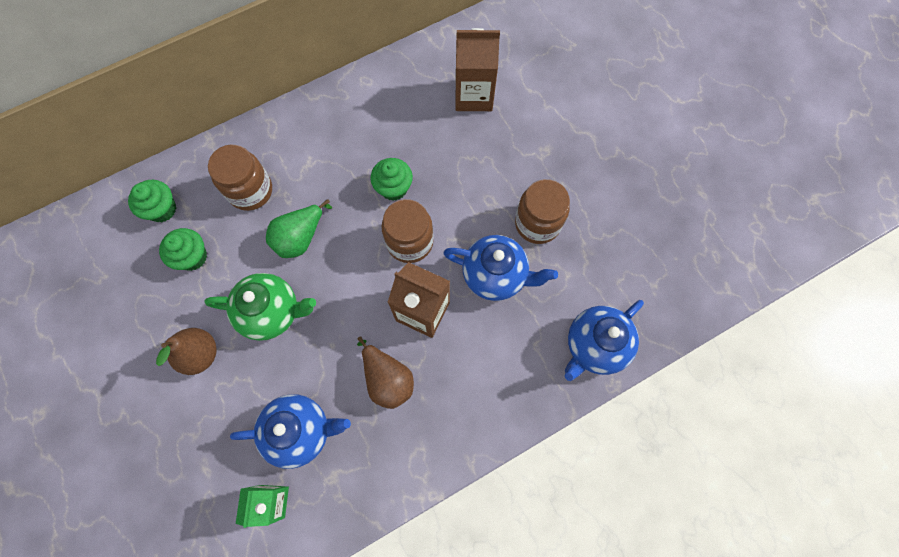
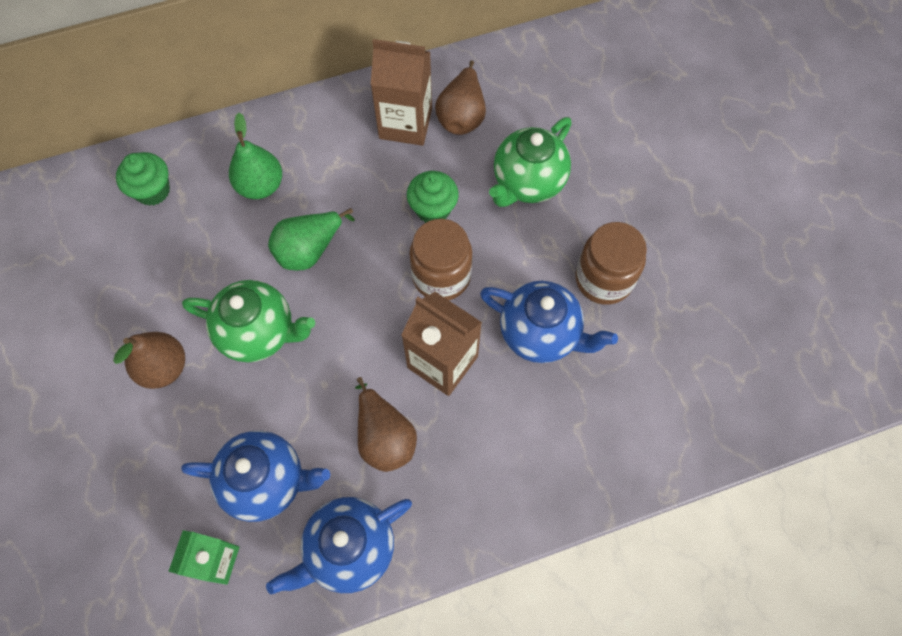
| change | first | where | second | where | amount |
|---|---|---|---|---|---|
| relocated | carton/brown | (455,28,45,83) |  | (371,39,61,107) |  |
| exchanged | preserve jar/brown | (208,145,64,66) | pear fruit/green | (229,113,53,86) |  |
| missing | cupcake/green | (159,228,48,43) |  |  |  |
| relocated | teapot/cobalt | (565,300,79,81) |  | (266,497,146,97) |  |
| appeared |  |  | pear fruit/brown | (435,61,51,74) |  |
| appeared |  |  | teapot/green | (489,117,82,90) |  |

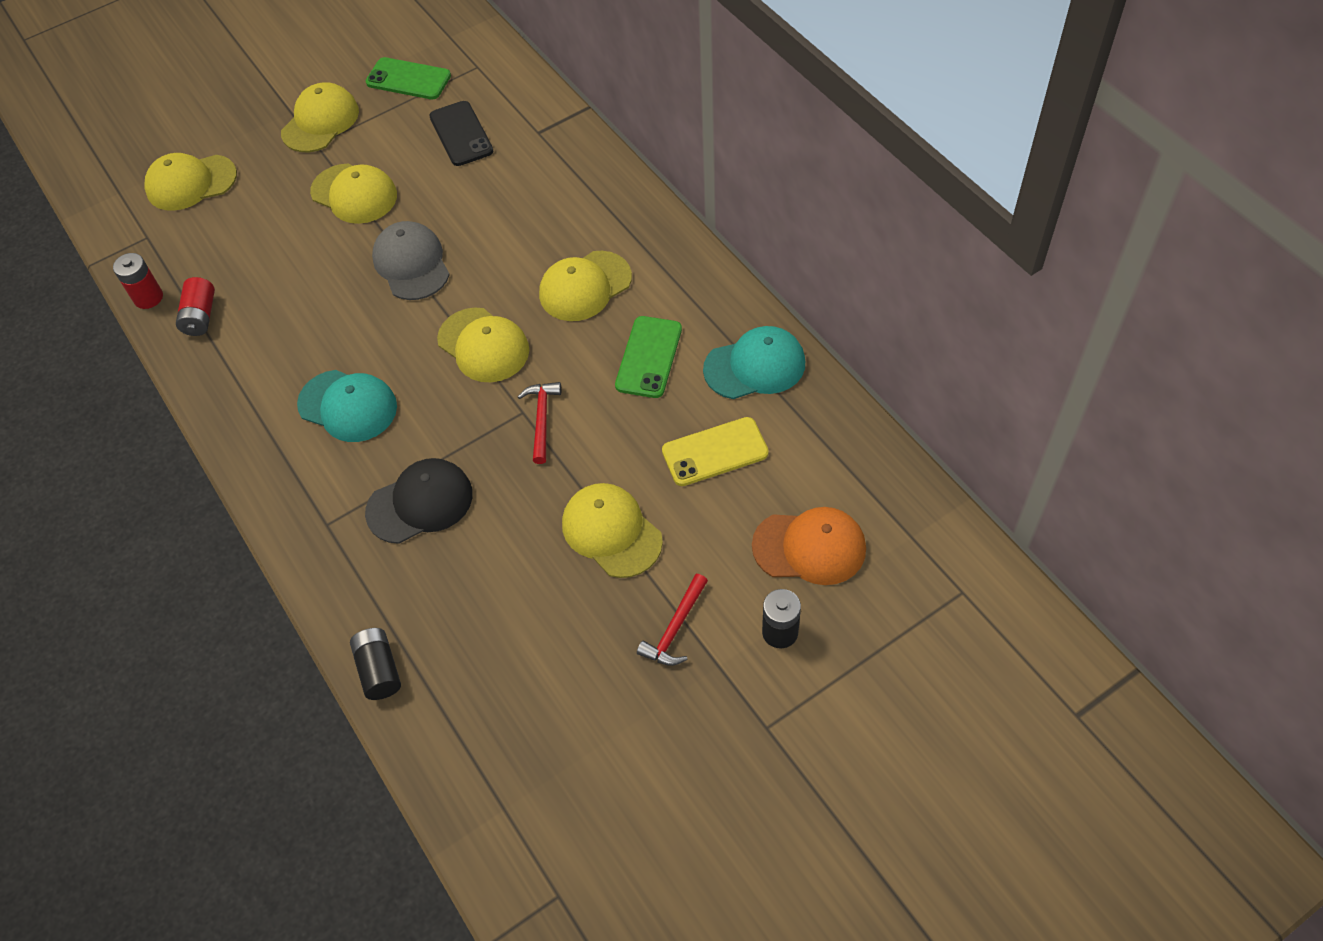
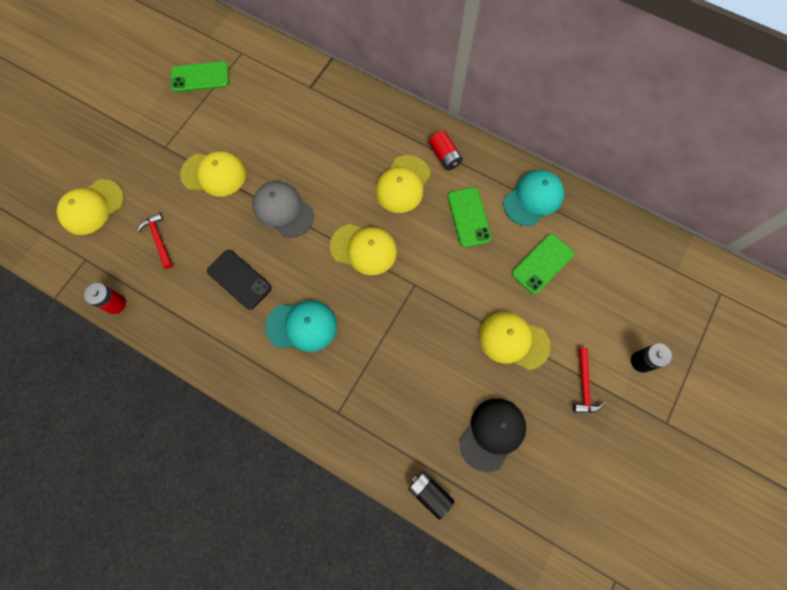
| change | first | where | second | where | amount |
|---|---|---|---|---|---|
| missing | baseball cap/bright yellow | (281,82,78,70) |  |  |  |
| relocated | smartphone/jet-black | (429,101,64,65) |  | (207,250,65,60) |  |
| relocated | AA battery/scarlet | (176,277,39,59) |  | (429,131,34,39) |  |
| relocated | claw hammer/scarlet | (518,382,43,82) |  | (137,212,36,57) |  |
| colour | smartphone/bright yellow | (662,417,107,69) | smartphone/green | (512,234,62,60) |  |
| relocated | baseball cap/jet-black | (365,458,108,86) |  | (460,399,66,73) |  |
| missing | baseball cap/orange | (752,507,114,78) |  |  |  |

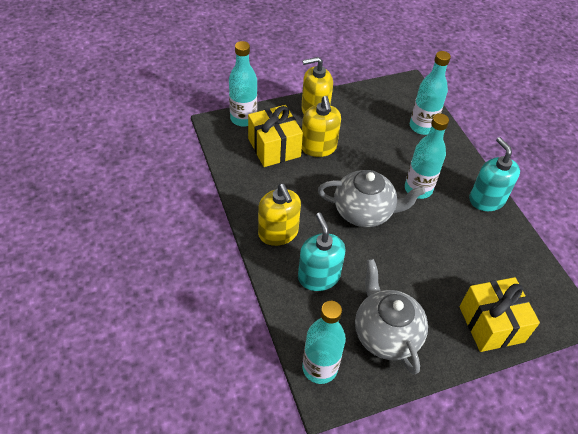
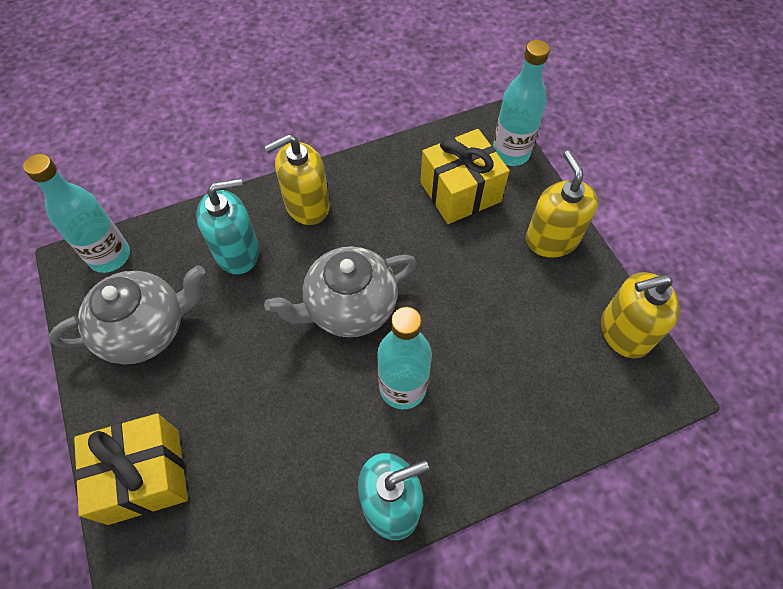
| change | first | where | second | where | amount |
|---|---|---|---|---|---|
| missing | drink bottle/aqua | (410,51,41,84) |  |  |  |
| relocated | soap pump/bright yellow | (302,96,39,61) |  | (601,272,79,86) |  |
| spun | teapot/ash-grey | (318,170,107,57) |  | (264,246,153,91) | 60 degrees clockwise |

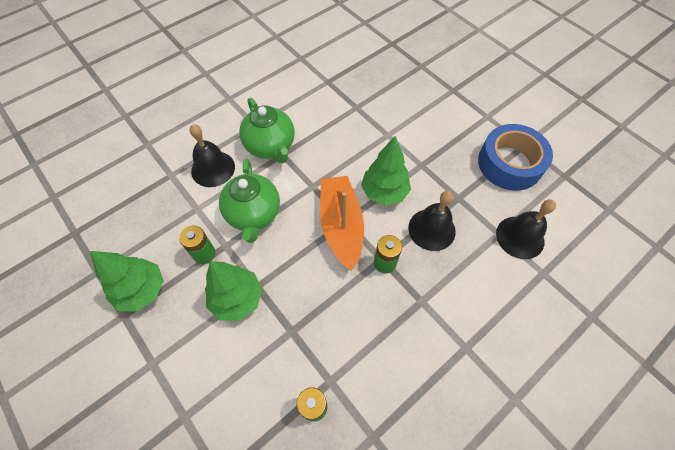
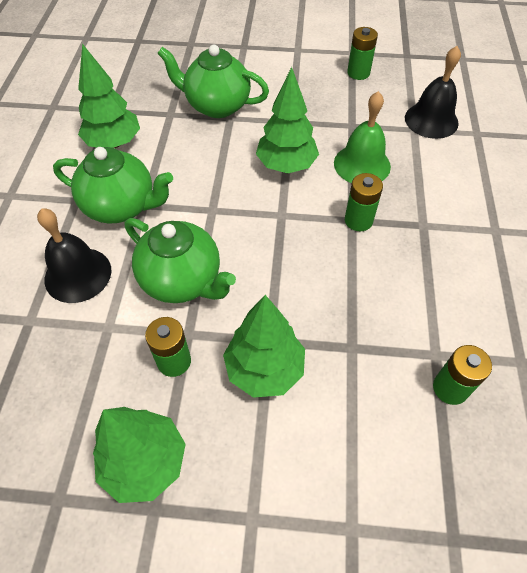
| change | first | where | second | where | amount |
|---|---|---|---|---|---|
| exchanged | tape/cobalt | (478,124,75,67) | AA battery/green | (347,27,31,53) |  |
| missing | sailboat/orange | (320,176,44,95) |  |  |  |
| colour | hand bell/jet-black | (408,191,48,60) | hand bell/green | (334,91,57,92) |  |
| appeared |  |  | tree/green | (78,44,62,104) |  |
| appeared |  |  | teapot/green | (157,44,112,74) |  |

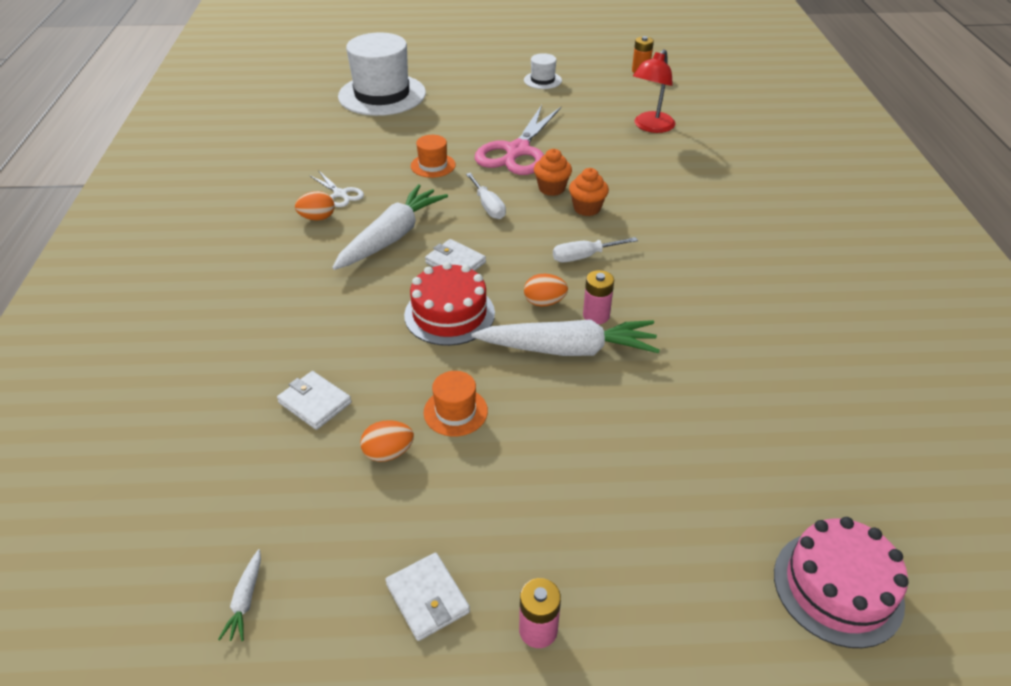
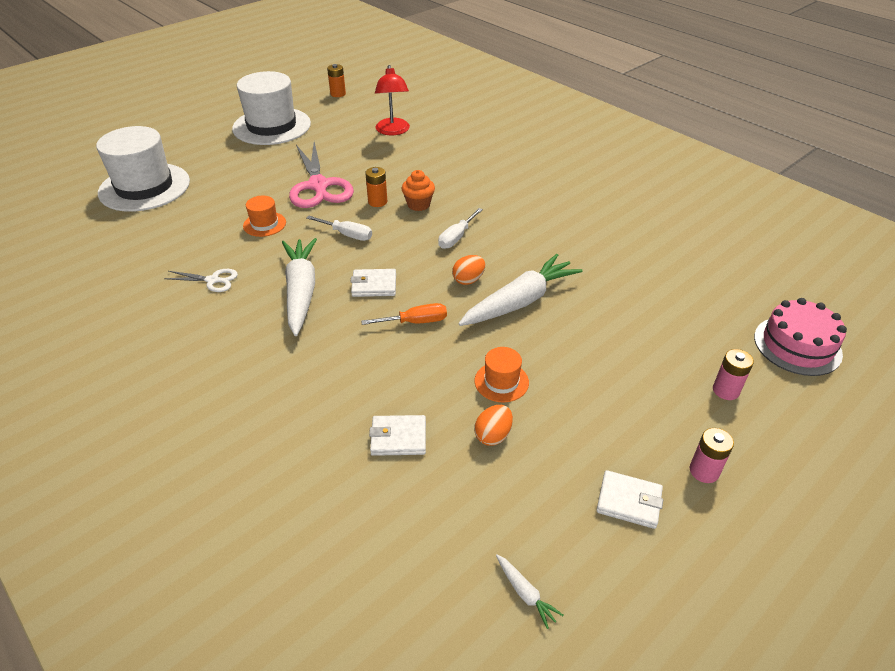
| change | first | where | second | where | amount |
|---|---|---|---|---|---|
| size | top hat/snow-white | (524,53,38,36) |  | (232,71,79,74) | x2.22 |
| exchanged | cupcake/orange | (534,149,38,47) | AA battery/orange | (365,167,22,40) |  |
| missing | egg/orange | (295,191,40,30) |  |  |  |
| exchanged | gateau/scarlet | (404,262,91,84) | screwdriver/orange | (361,303,86,22) |  |
| relocated | AA battery/rosy | (583,270,31,54) |  | (713,349,41,51) |  |

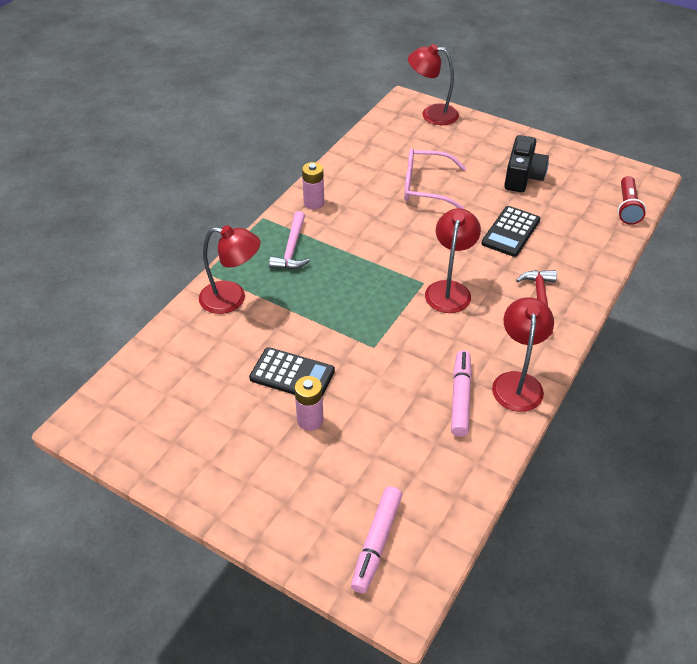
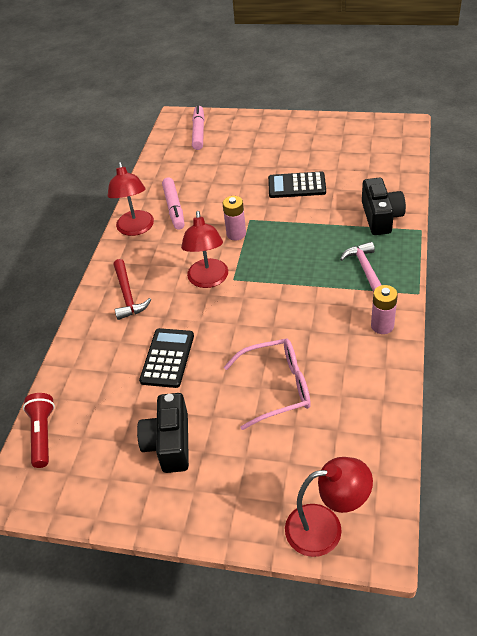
| change | first | where | second | where | amount |
|---|---|---|---|---|---|
| exchanged | desk lamp/scarlet | (199,225,62,89) | compact camera/jet-black | (362,178,44,57) |  |
| relocated | AA battery/rosy | (294,376,29,55) |  | (223,196,23,44) |  |

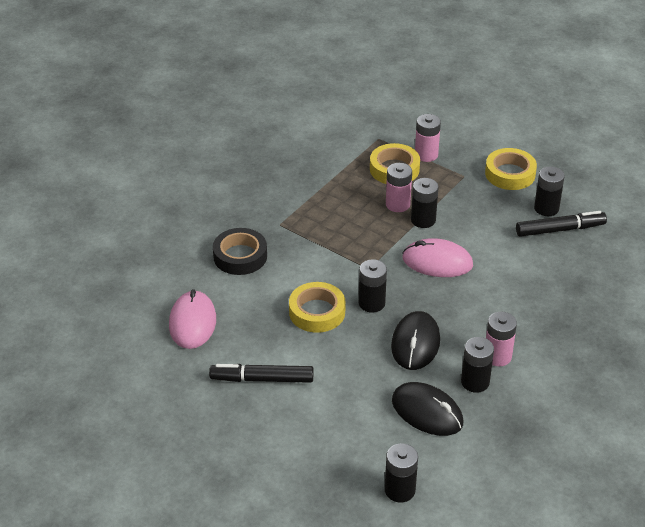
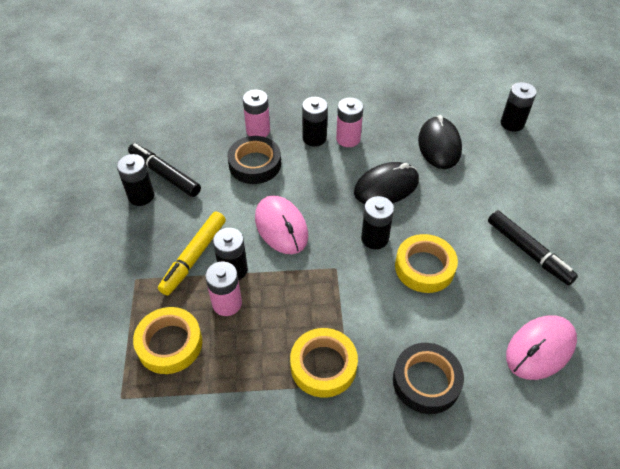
| change | first | where | second | where | amount |
|---|---|---|---|---|---|
| relocated | AA battery/rosy | (415,114,26,48) |  | (243,90,27,47) |  |
| relocated | tape/bright yellow | (485,148,52,42) |  | (290,328,68,70) |  |
| relocated | AA battery/jet-black | (461,337,33,56) |  | (302,97,26,49) |  |
| appeared |  |  | tape/jet-black | (227,136,54,48) |  |
| appeared |  |  | marker/bright yellow | (158,212,68,84) |  |

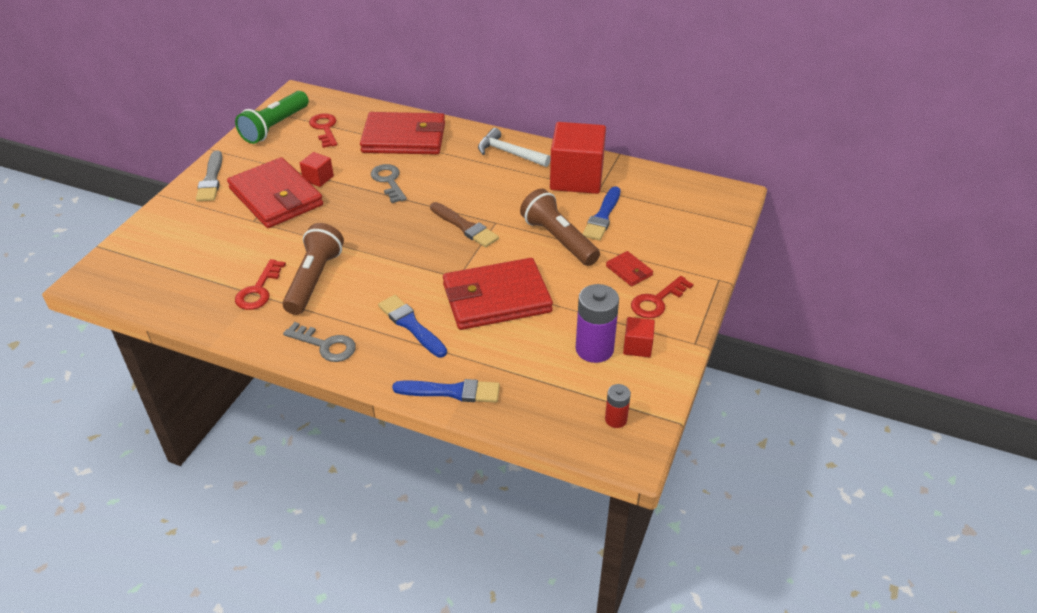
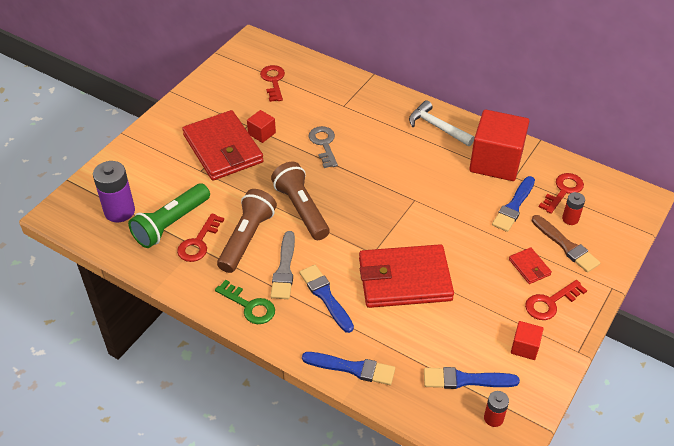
| change | first | where | second | where | amount |
|---|---|---|---|---|---|
| relocated | flashlight/green | (235,91,74,53) |  | (128,183,82,65) |  |
| missing | billfold/scarlet | (360,112,85,42) |  |  |  |
| relocated | paintbrush/ash-grey | (196,150,27,51) |  | (270,231,25,68) |  |
| relocated | flashlight/brown | (520,189,80,77) |  | (271,162,59,78) |  |
| relocated | paintbrush/brown | (430,202,69,45) |  | (532,215,68,58) |  |
| relocated | AA battery/violet | (576,284,43,79) |  | (93,161,42,61) |  |
| colour | key/ash-grey | (283,322,73,40) | key/green | (215,280,60,44) |  |
| appeared |  |  | key/scarlet | (539,173,45,41) |  |
| appeared |  |  | AA battery/scarlet | (562,192,23,33) |  |
| appeared |  |  | paintbrush/cobalt | (424,367,96,22) |  |

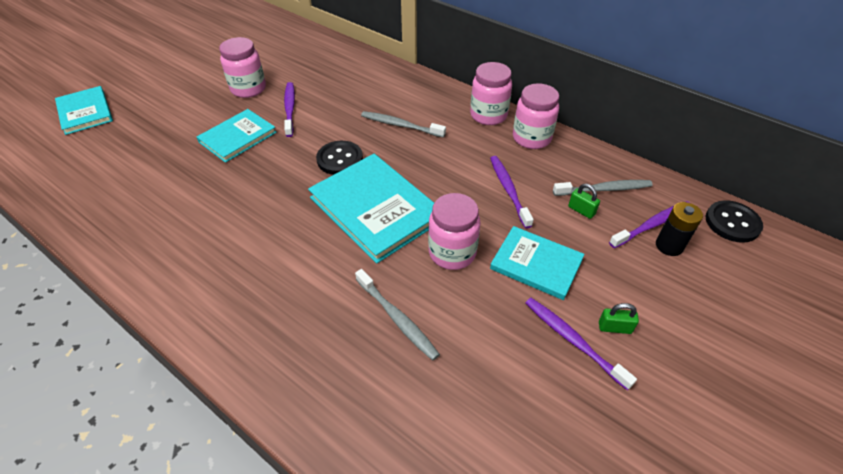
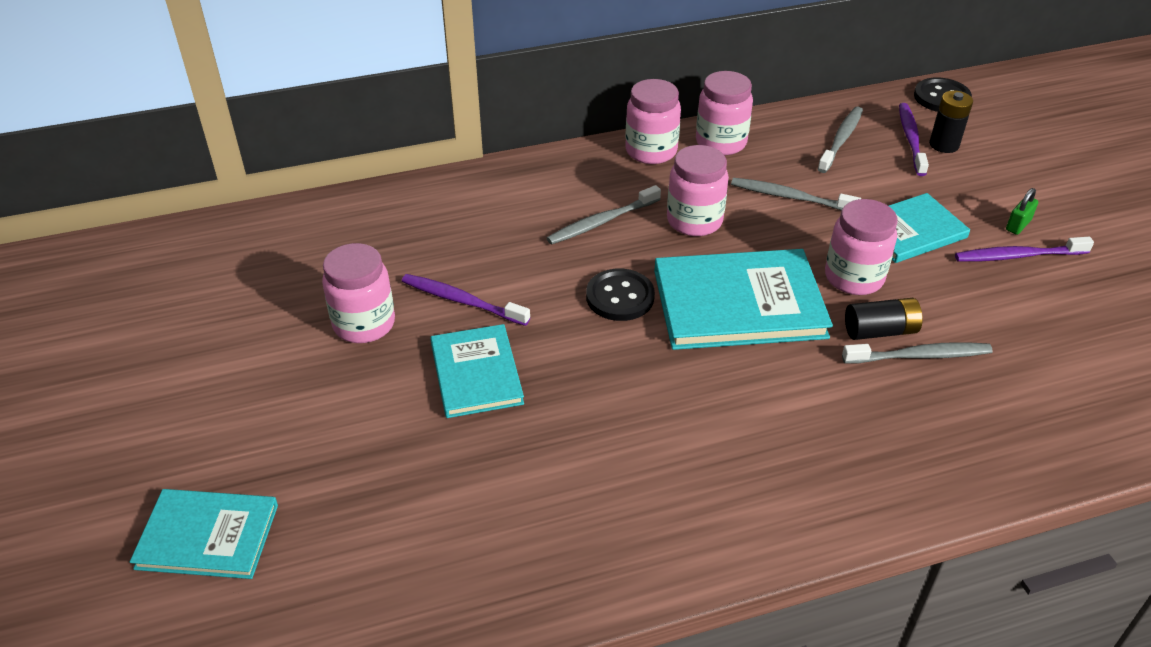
| change | first | where | second | where | amount |
|---|---|---|---|---|---|
| colour | toothbrush/violet | (490,156,44,72) | toothbrush/ash-grey | (731,178,130,33) |  |
| missing | small lock/green | (568,184,32,35) |  |  |  |
| appeared |  |  | preserve jar/rosy | (667,145,62,91) |  |
| appeared |  |  | AA battery/jet-black | (845,298,78,42) |  |

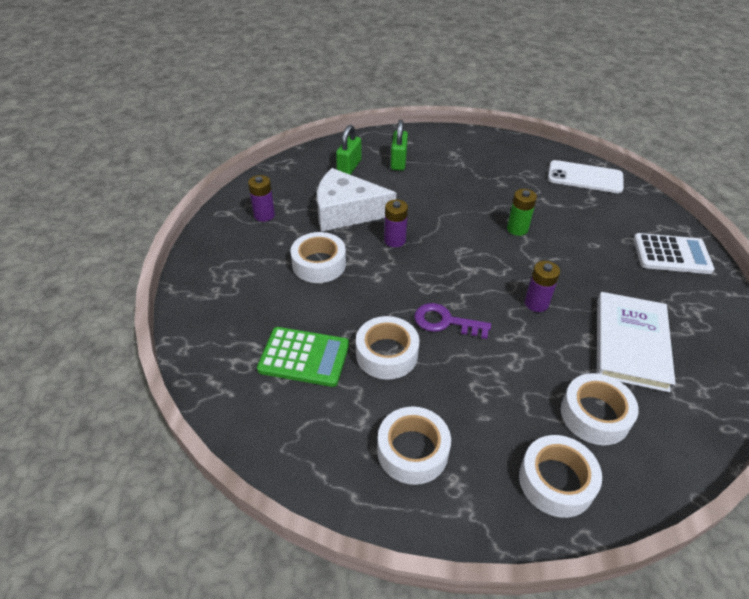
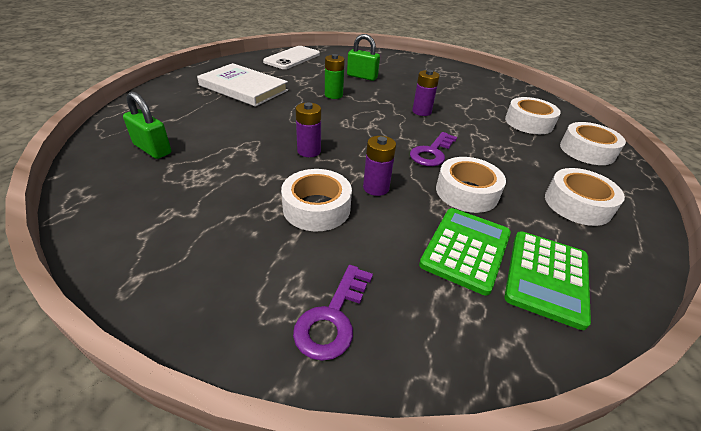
| change | first | where | second | where | amount |
|---|---|---|---|---|---|
| relocated | small lock/green | (391,119,17,52) |  | (347,34,33,47) |  |
| missing | piece of cheese/snow-white | (317,168,79,64) |  |  |  |
| relocated | AA battery/violet | (248,175,27,47) |  | (363,136,33,60) |  |
| missing | adding machine/snow-white | (634,233,81,41) |  |  |  |
| relocated | book/snow-white | (597,292,79,100) |  | (197,63,91,44) |  |
| appeared |  |  | adding machine/green | (504,232,87,98) |  |
| appeared |  |  | key/violet | (293,265,80,96) |  |

